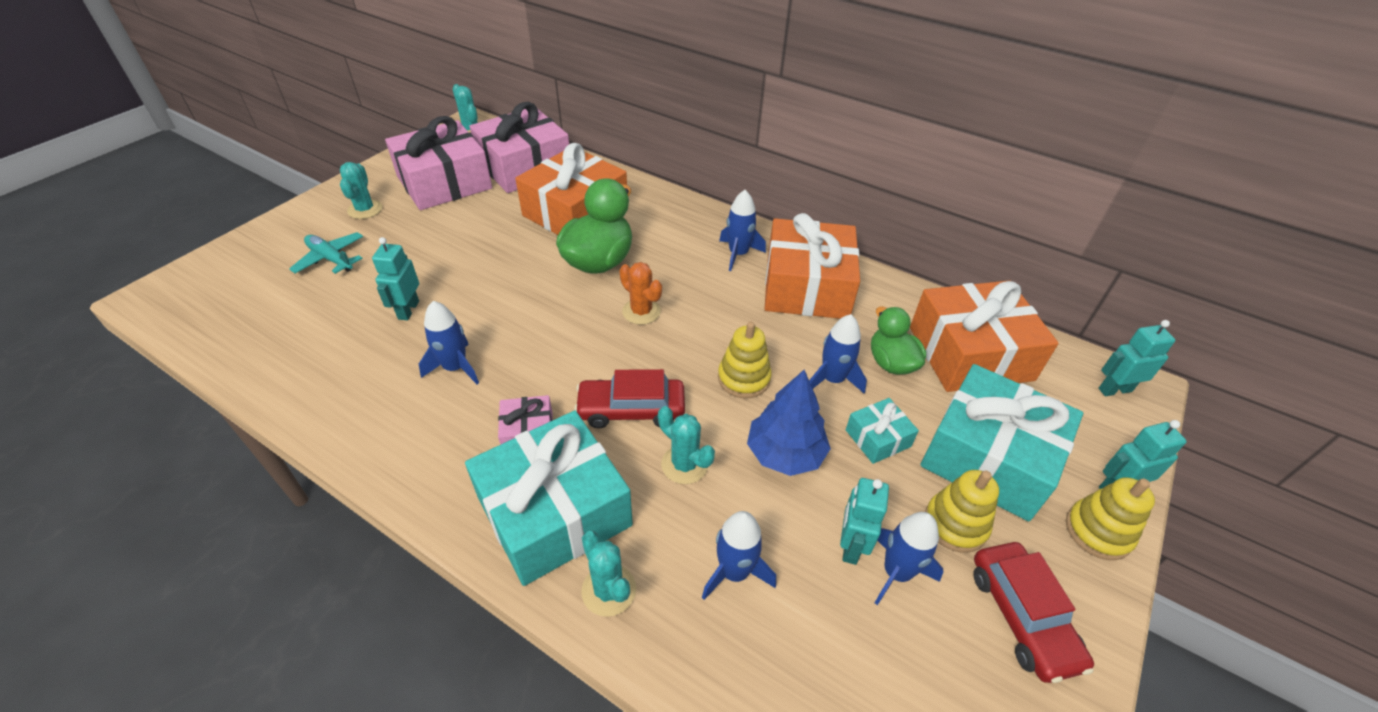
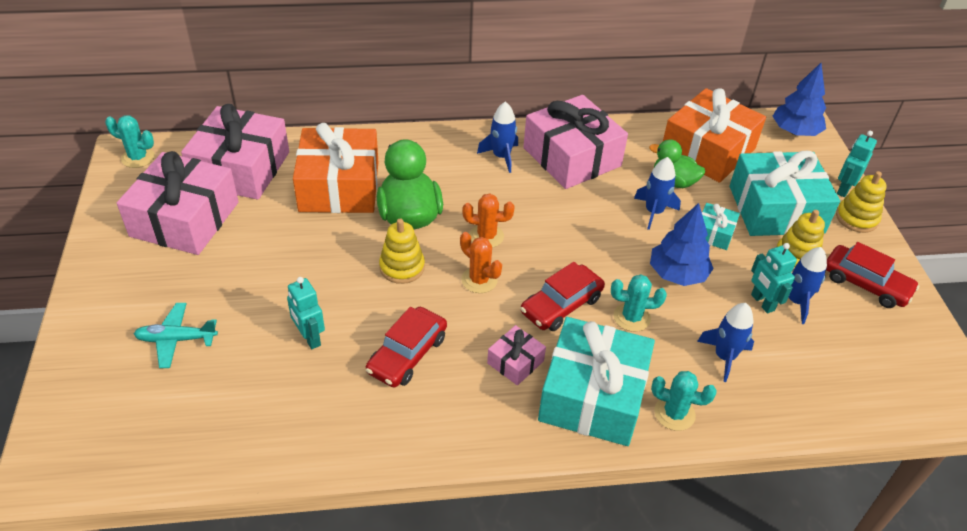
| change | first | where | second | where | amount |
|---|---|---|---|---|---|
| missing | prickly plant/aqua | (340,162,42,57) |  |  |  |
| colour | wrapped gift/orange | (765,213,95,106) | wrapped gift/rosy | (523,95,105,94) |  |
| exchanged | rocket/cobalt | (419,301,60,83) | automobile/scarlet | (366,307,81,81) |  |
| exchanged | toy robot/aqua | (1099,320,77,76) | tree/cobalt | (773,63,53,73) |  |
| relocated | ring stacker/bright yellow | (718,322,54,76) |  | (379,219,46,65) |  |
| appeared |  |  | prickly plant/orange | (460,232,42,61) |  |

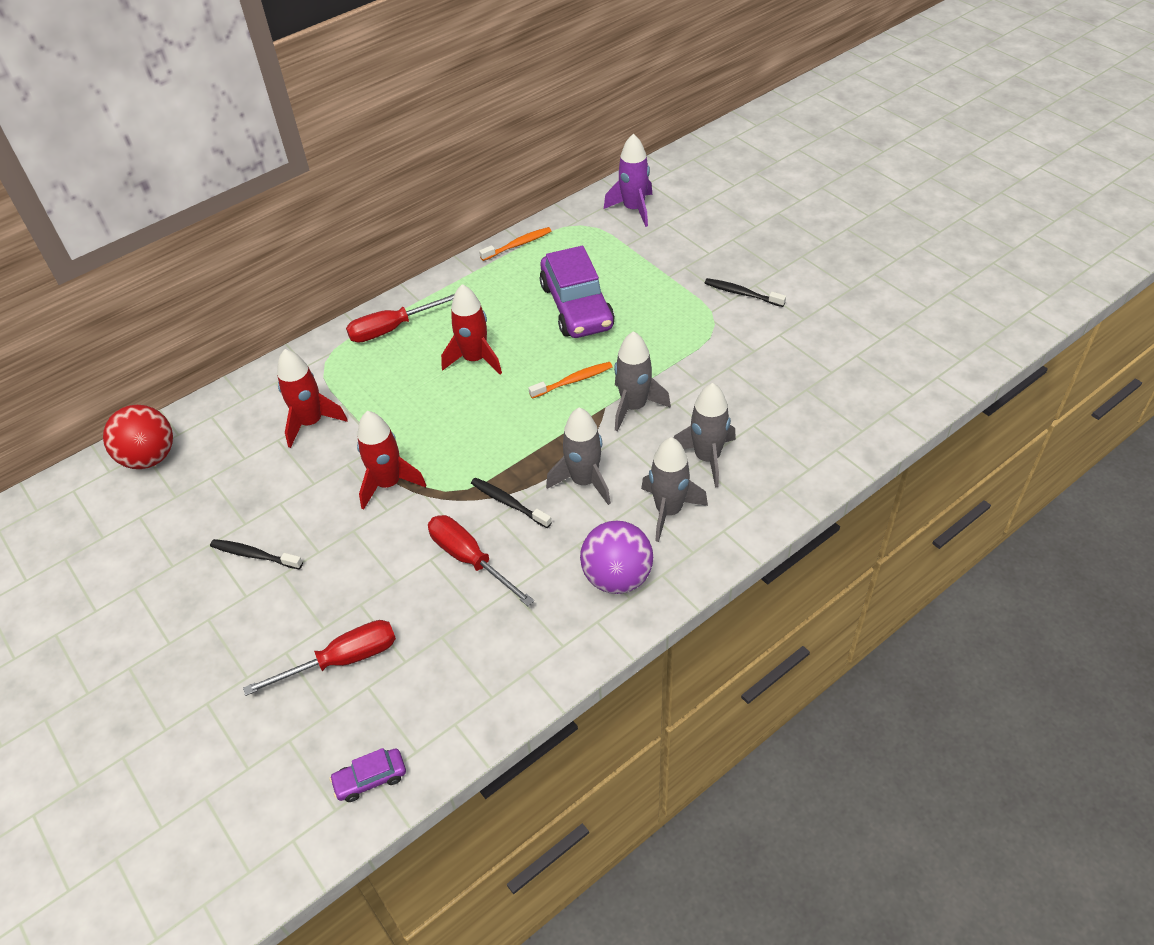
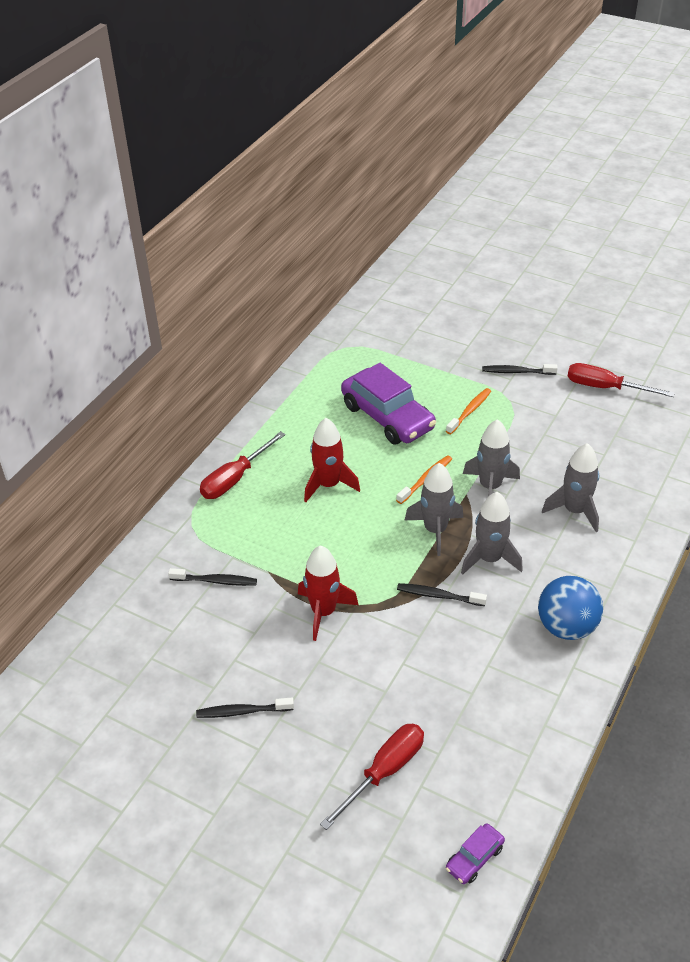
| change | first | where | second | where | amount |
|---|---|---|---|---|---|
| missing | rocket/violet | (604,134,48,93) |  |  |  |
| relocated | toothbrush/orange | (479,227,72,34) |  | (446,388,45,46) |  |
| exchanged | rocket/scarlet | (277,349,71,99) | toothbrush/jet-black | (168,568,89,18) |  |
| missing | ball/scarlet | (103,405,70,64) |  |  |  |
| relocated | rocket/ash-grey | (641,437,67,105) |  | (405,463,58,93) |  |
| relocated | screwdriver/scarlet | (428,515,106,91) |  | (567,363,108,34) |  |
| colour | ball/violet | (580,521,73,73) | ball/cobalt | (538,576,65,64) |  |

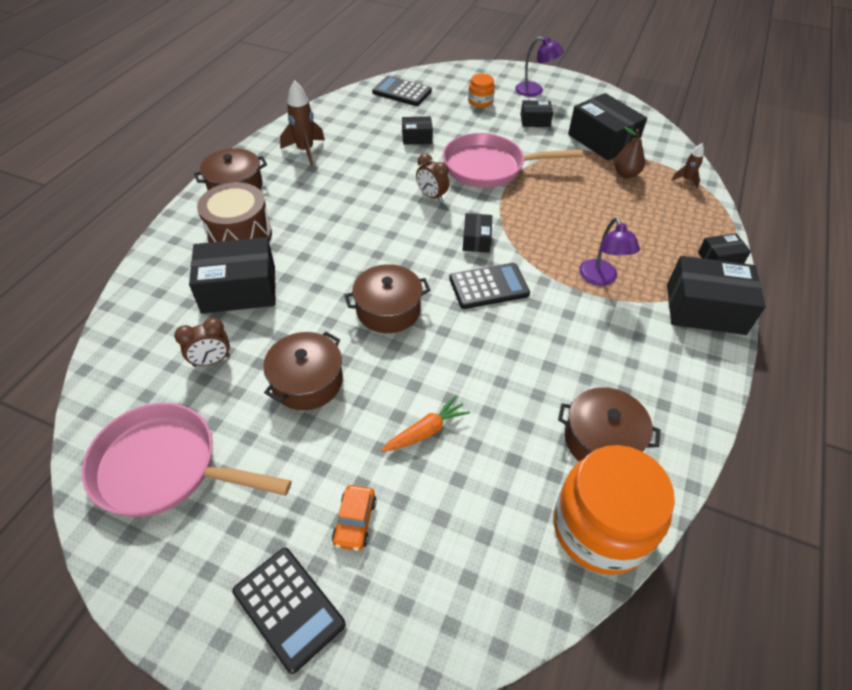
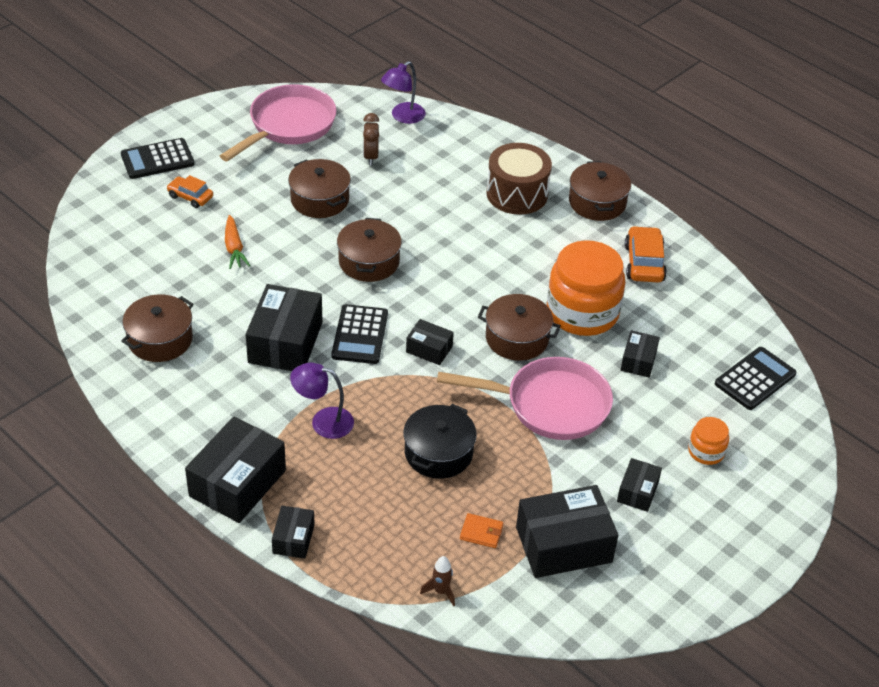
| change | first | where | second | where | amount |
|---|---|---|---|---|---|
| relocated | desk lamp/violet | (515,37,49,60) |  | (381,61,45,63) |  |
| exchanged | rocket/brown | (280,80,45,86) | automobile/orange | (625,226,42,56) |  |
| exchanged | pear fruit/brown | (614,127,31,51) | billfold/orange | (460,513,43,35) |  |
| spun | pan/rosy | (443,133,140,55) |  | (437,357,176,83) | 75 degrees clockwise |
| exchanged | alarm clock/brown | (416,153,33,49) | pot/brown | (478,294,83,67) |  |
| relocated | parcel/jet-black | (189,237,87,77) |  | (246,284,77,87) |  |
| relocated | preserve jar/orange | (553,445,122,130) |  | (547,240,78,96) |  |
| appeared |  |  | pot/jet-black | (403,404,74,75) |  |

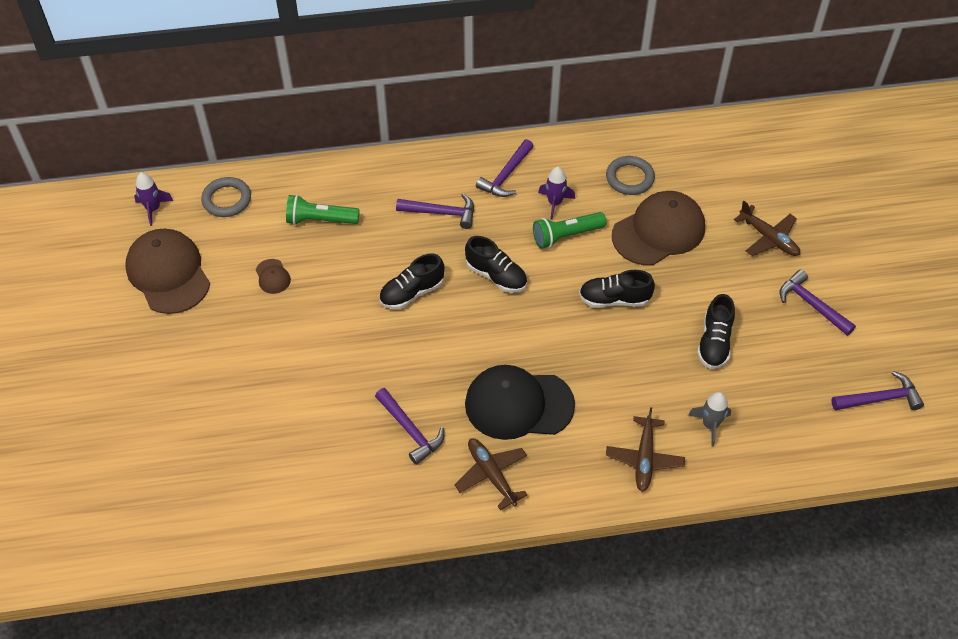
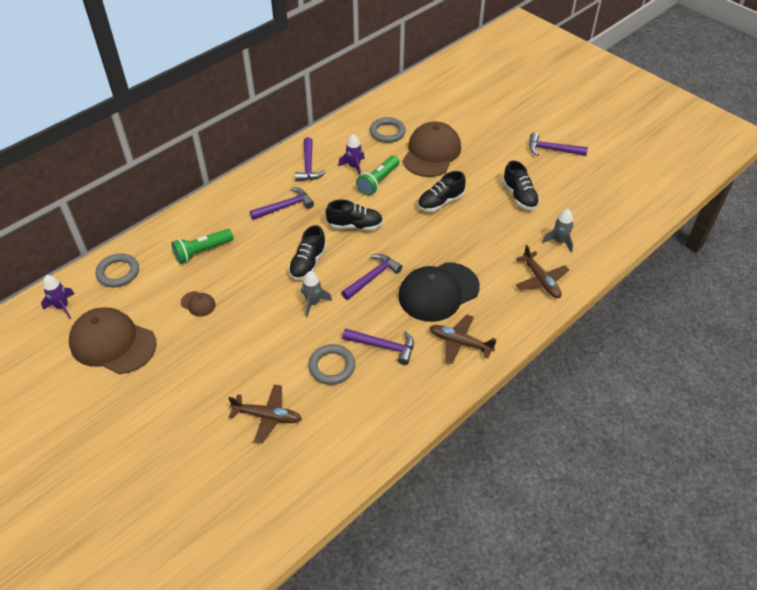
| change | first | where | second | where | amount |
|---|---|---|---|---|---|
| relocated | plane/brown | (734,201,66,55) |  | (228,384,74,60) |  |
| relocated | claw hammer/violet | (832,371,92,39) |  | (341,254,62,46) |  |
| appeared |  |  | rocket/ash-grey | (301,271,31,46) |  |
| appeared |  |  | ring/ash-grey | (308,344,47,41) |  |

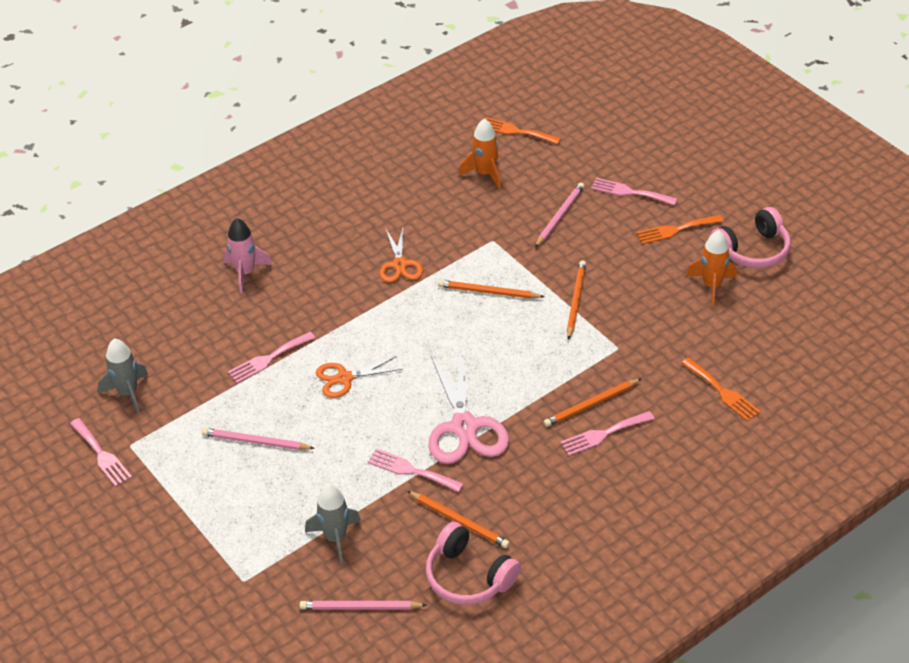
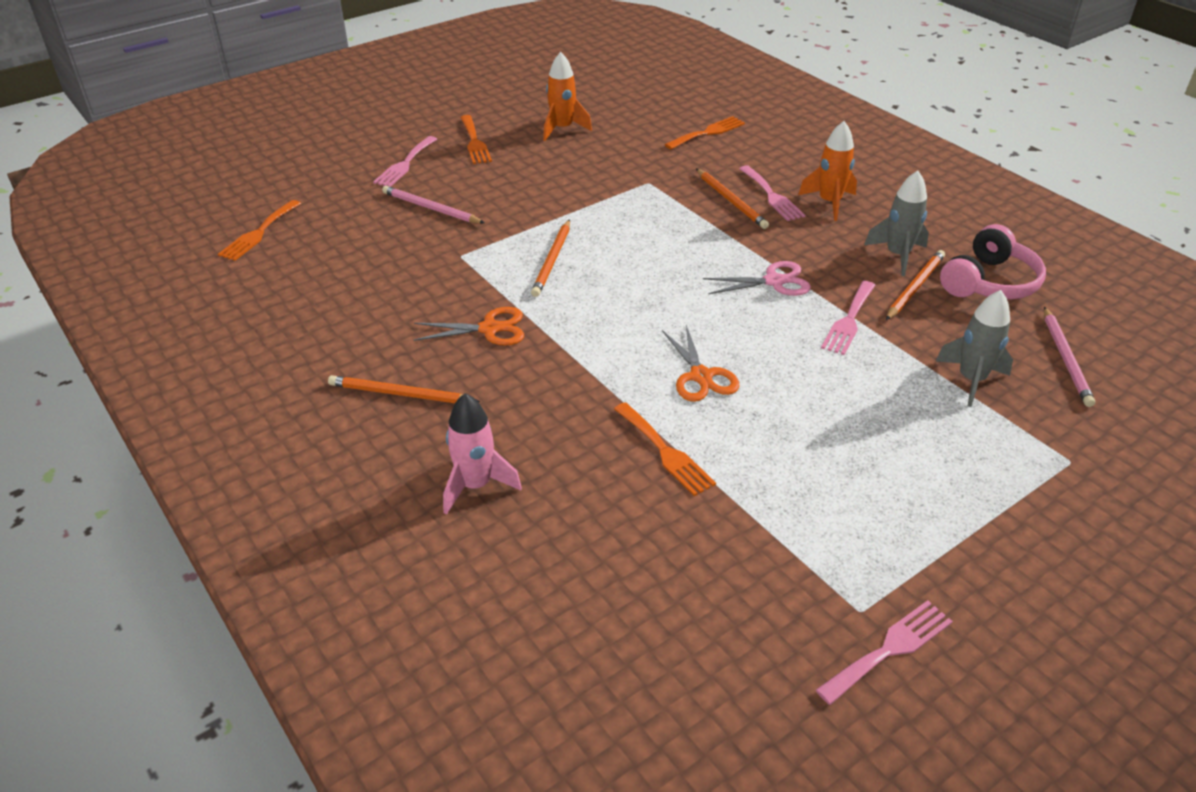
| change | first | where | second | where | amount |
|---|---|---|---|---|---|
| relocated | rocket/orange | (459,118,42,71) |  | (798,121,59,100) |  |
| missing | over-ear headphones/rosy | (710,207,80,61) |  |  |  |
| relocated | lead pencil/orange | (567,261,19,79) |  | (328,375,152,28) |  |
| colour | table fork/rosy | (228,332,87,51) | table fork/orange | (614,402,102,94) |  |
| relocated | rocket/ash-grey | (98,338,50,76) |  | (864,171,65,105) |  |
| size | scissors/rosy | (428,350,81,114) |  | (703,261,108,35) | x0.59 |
| missing | lead pencil/rosy | (202,428,113,22) |  |  |  |

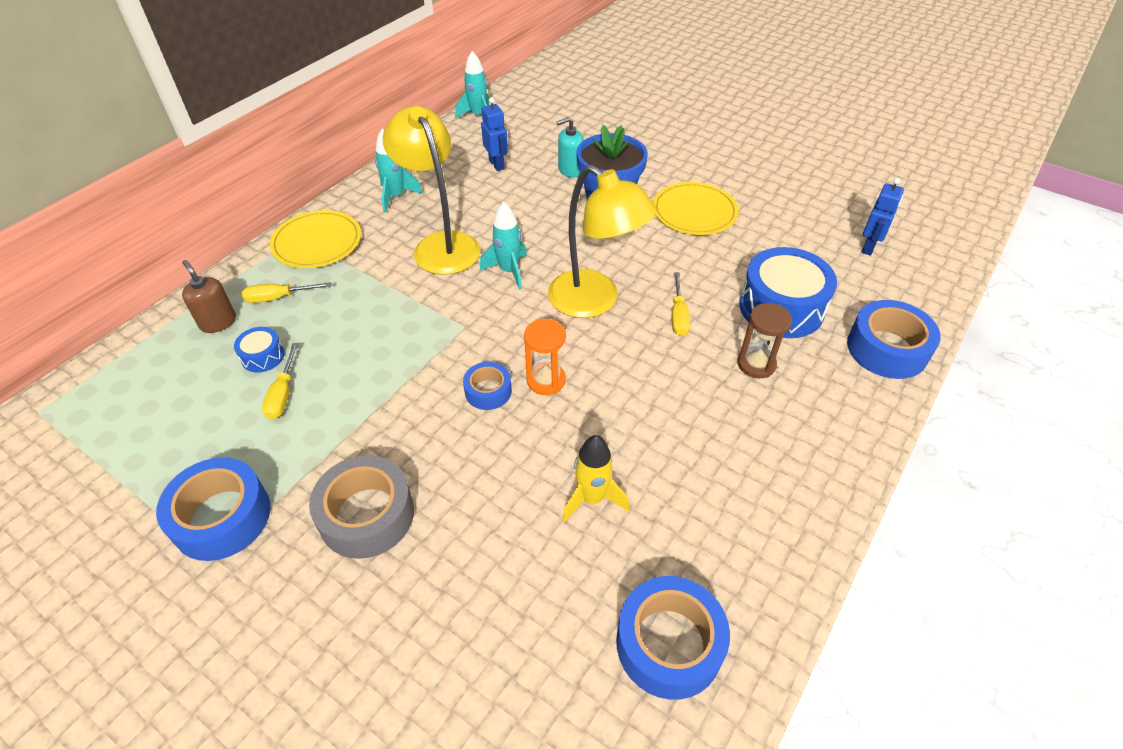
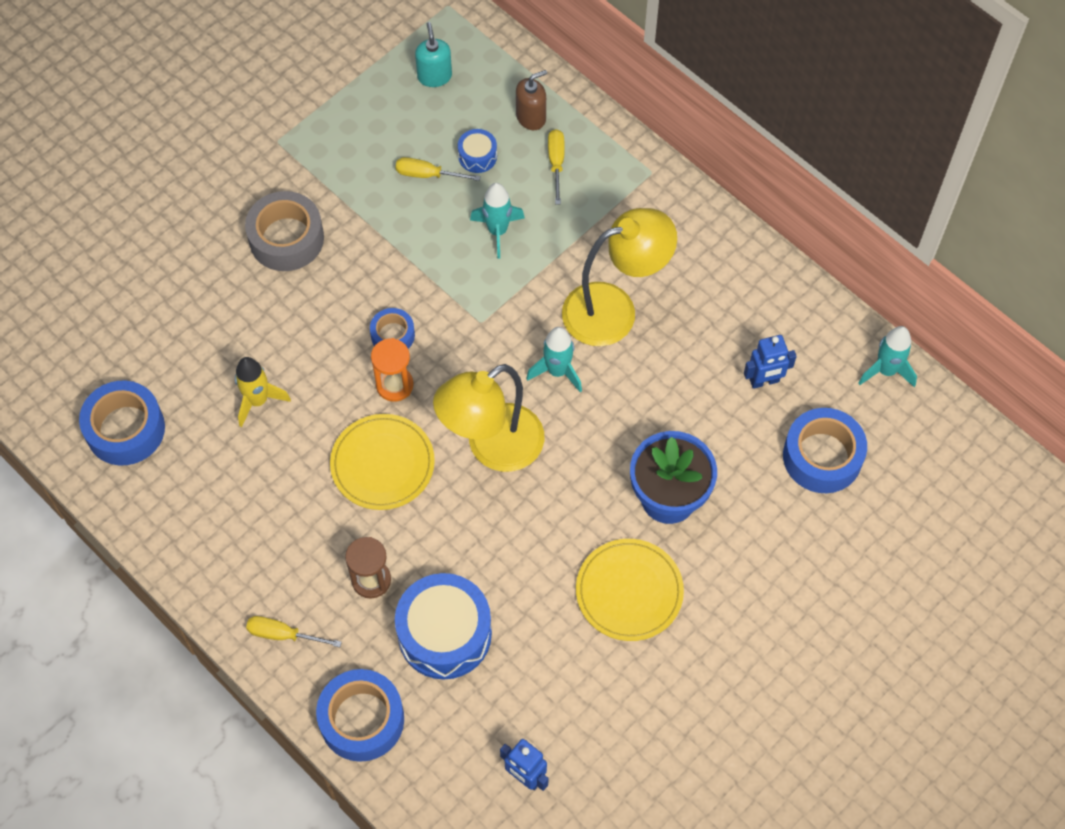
| change | first | where | second | where | amount |
|---|---|---|---|---|---|
| relocated | soap pump/aqua | (557,117,27,61) |  | (415,22,37,65) |  |
| relocated | rocket/aqua | (375,129,48,84) |  | (470,183,55,75) |  |
| relocated | plate/bright yellow | (270,210,91,58) |  | (330,414,105,96) |  |
| relocated | screwdriver/bright yellow | (672,272,18,64) |  | (246,616,96,31) |  |
| relocated | tape/cobalt | (156,457,115,104) |  | (783,408,84,85) |  |

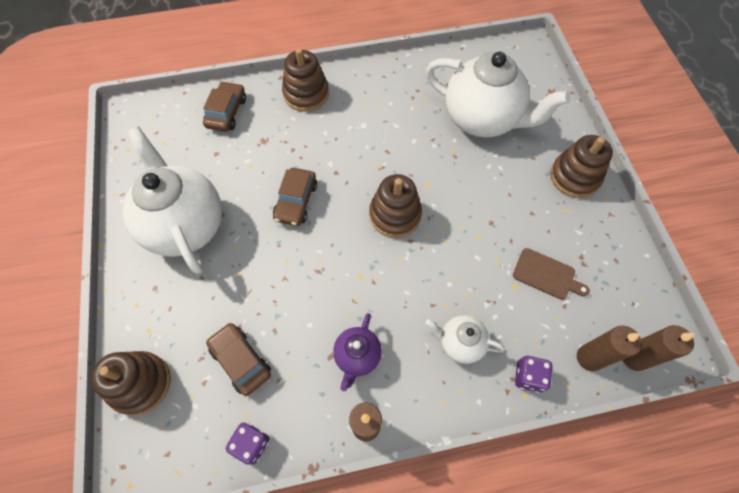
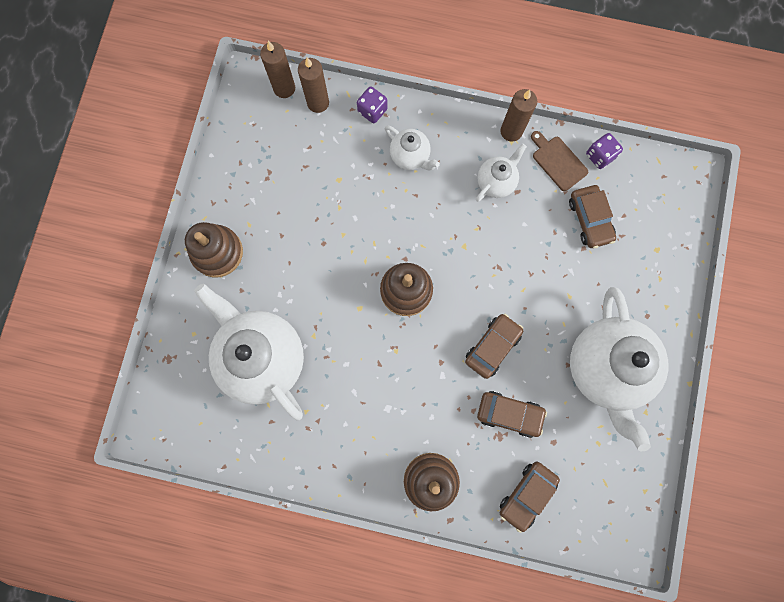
| change | first | where | second | where | amount |
|---|---|---|---|---|---|
| relocated | cutting board/brown | (513,248,77,52) |  | (531,131,57,60) |  |
| colour | teapot/violet | (333,313,49,78) | teapot/snow-white | (476,144,51,58) |  |
| missing | ring stacker/brown | (91,351,80,64) |  |  |  |
| appeared |  |  | automobile/brown | (477,391,70,47) |  |

